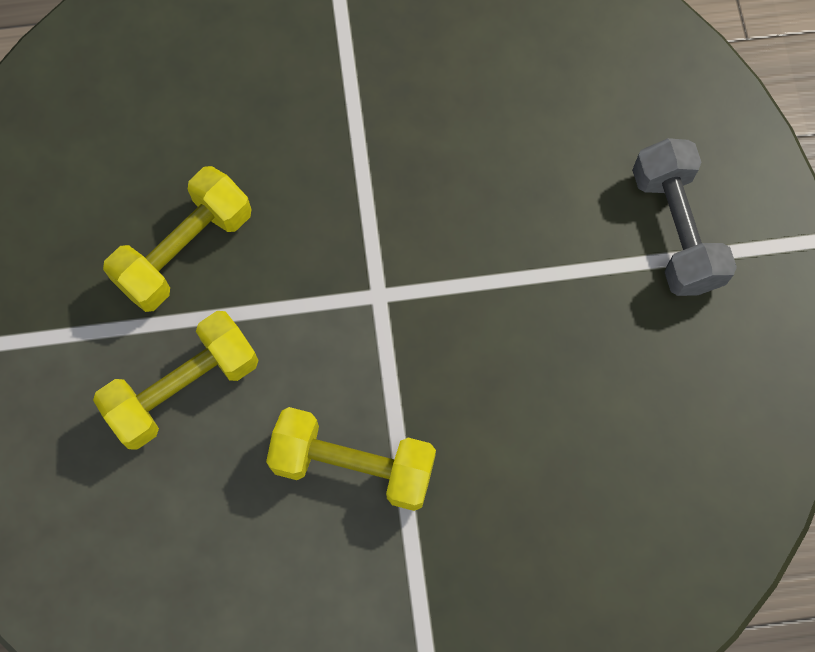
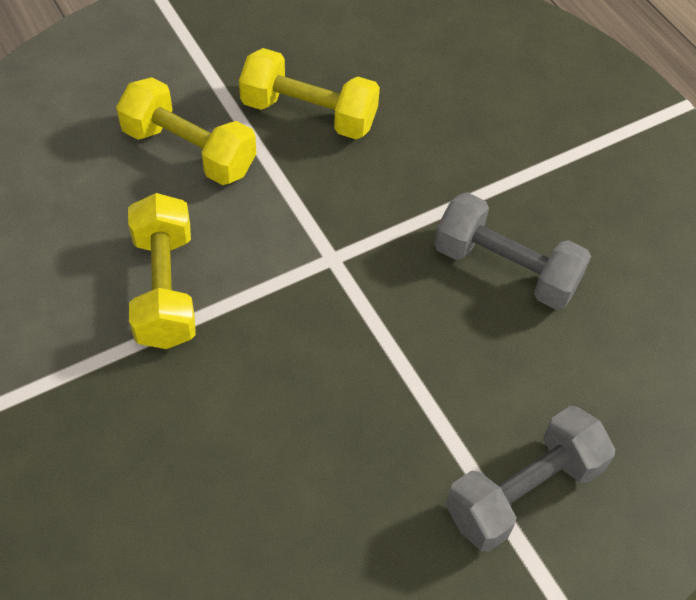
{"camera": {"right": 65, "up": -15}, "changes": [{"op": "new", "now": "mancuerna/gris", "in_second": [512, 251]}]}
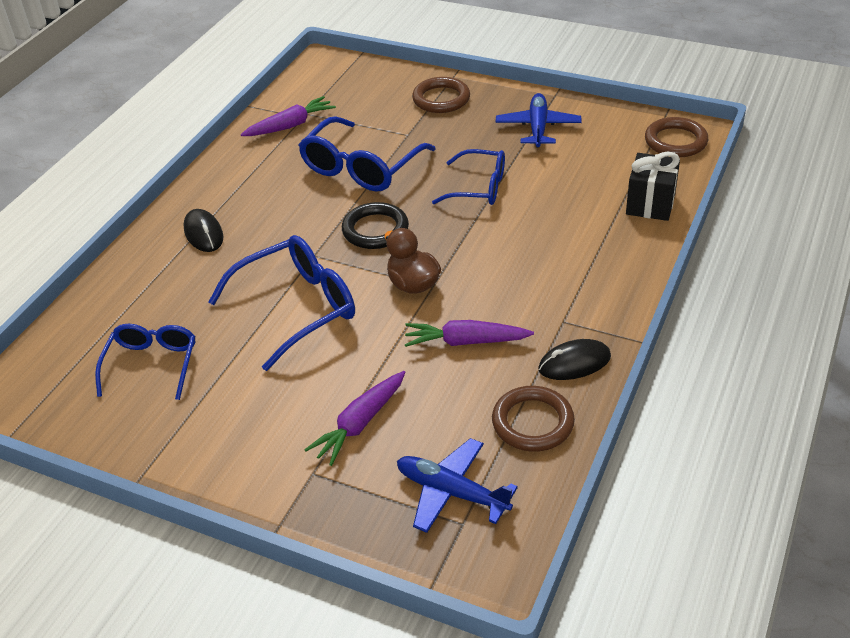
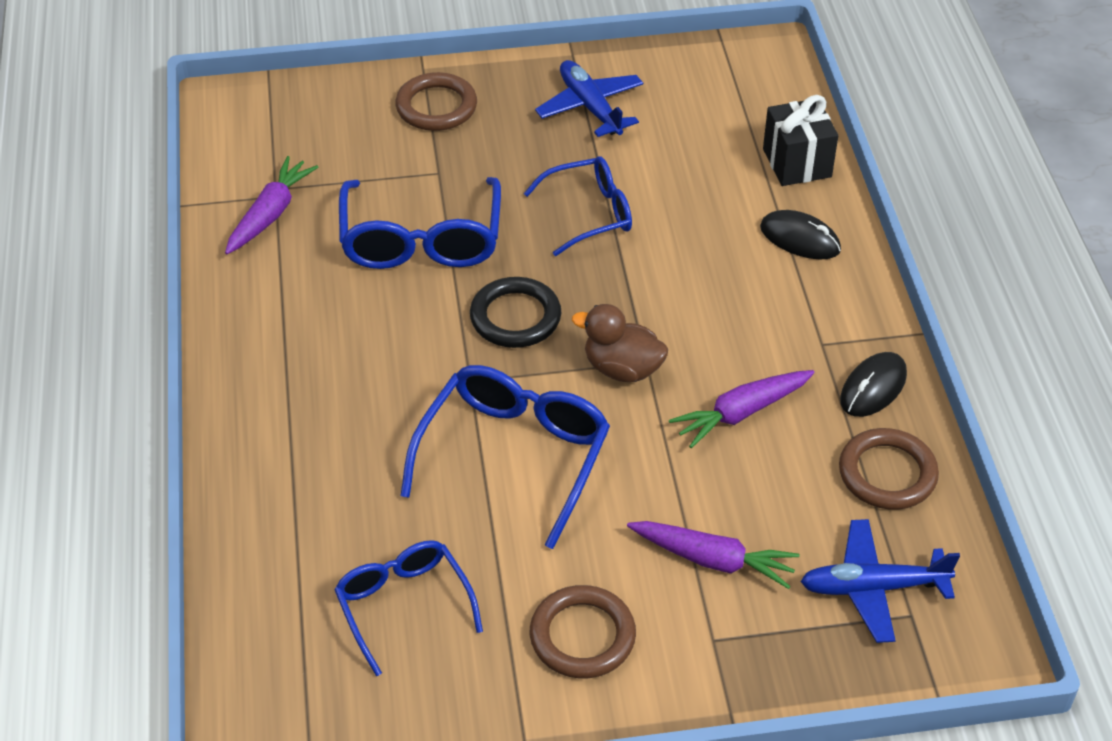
{"camera": {"right": -35, "up": 5}, "changes": [{"op": "shifted", "was": "anillo/marrón", "in_first": [676, 137], "in_second": [583, 631]}, {"op": "shifted", "was": "ratón/negro", "in_first": [203, 230], "in_second": [800, 235]}, {"op": "rotated", "was": "zanahoria/morado", "in_first": [355, 418], "in_second": [713, 555], "clockwise": -75}]}
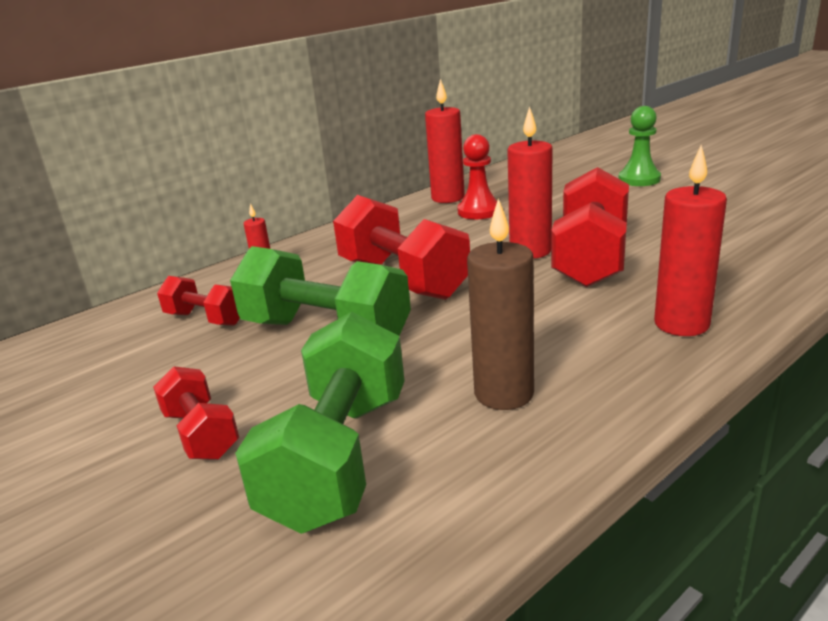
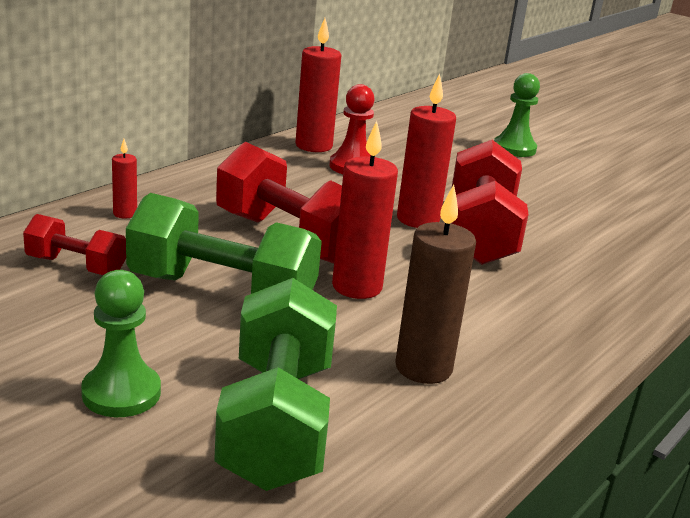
{"camera": {"right": -15, "up": 0}, "changes": [{"op": "shifted", "was": "vela/rojo", "in_first": [690, 240], "in_second": [365, 210]}, {"op": "swapped", "was": "mancuerna/rojo", "now": "peón/verde", "in_first": [196, 413], "in_second": [121, 343]}]}
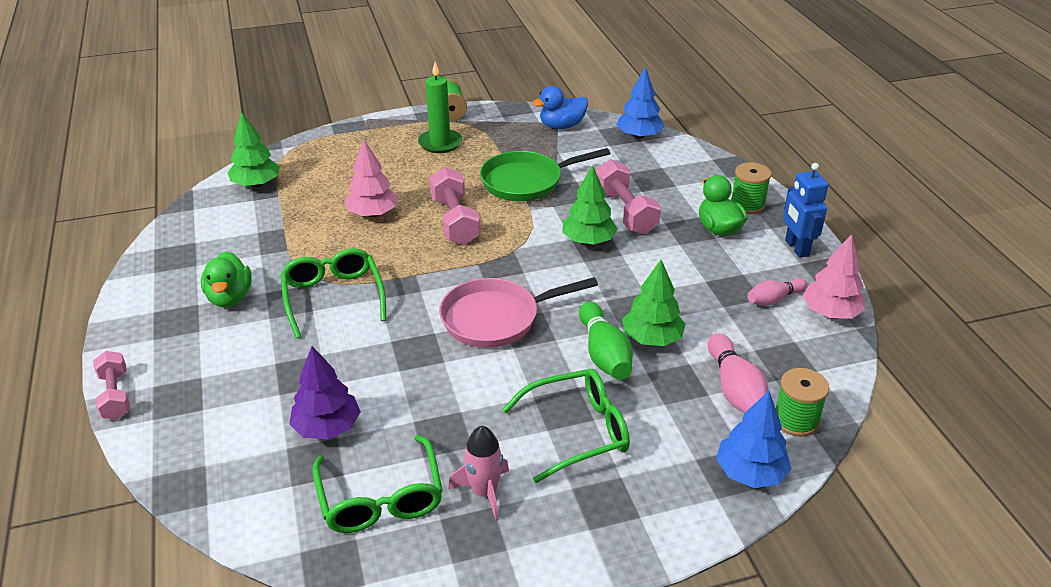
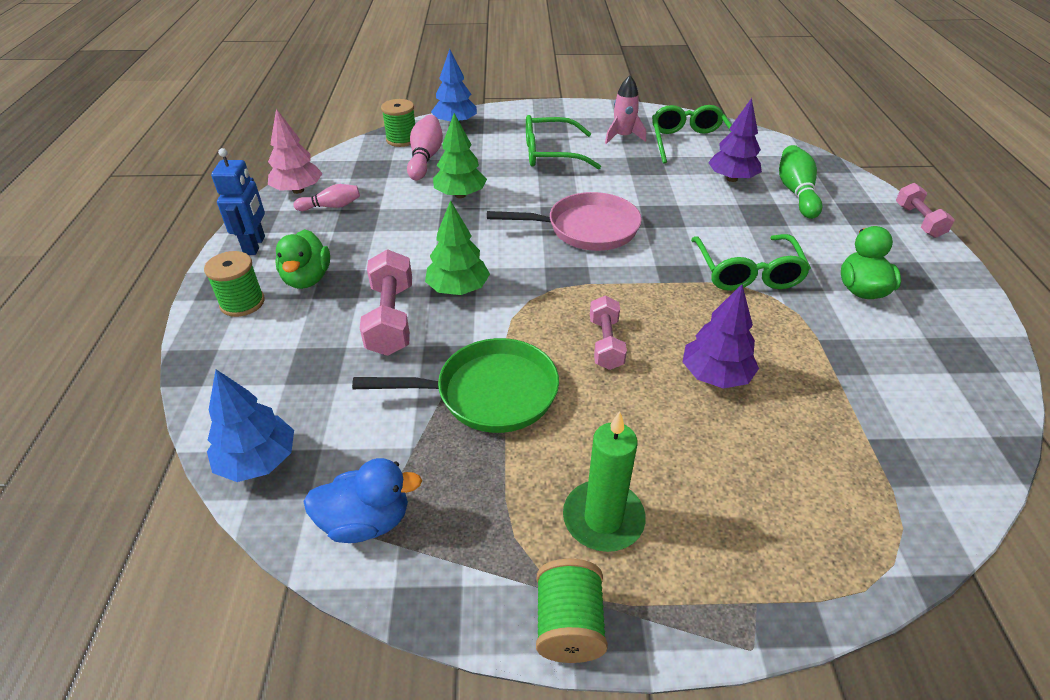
{"camera": {"right": -165, "up": 5}, "changes": [{"op": "gone", "was": "árbol/verde", "in_first": [254, 150]}, {"op": "repainted", "was": "árbol/rosa", "now": "árbol/morado", "in_first": [371, 178], "in_second": [721, 336]}, {"op": "scaled", "was": "mancuerna/rosa", "in_first": [455, 206], "in_second": [608, 333], "ratio": 0.66}, {"op": "shifted", "was": "bolo/verde", "in_first": [605, 341], "in_second": [801, 182]}]}
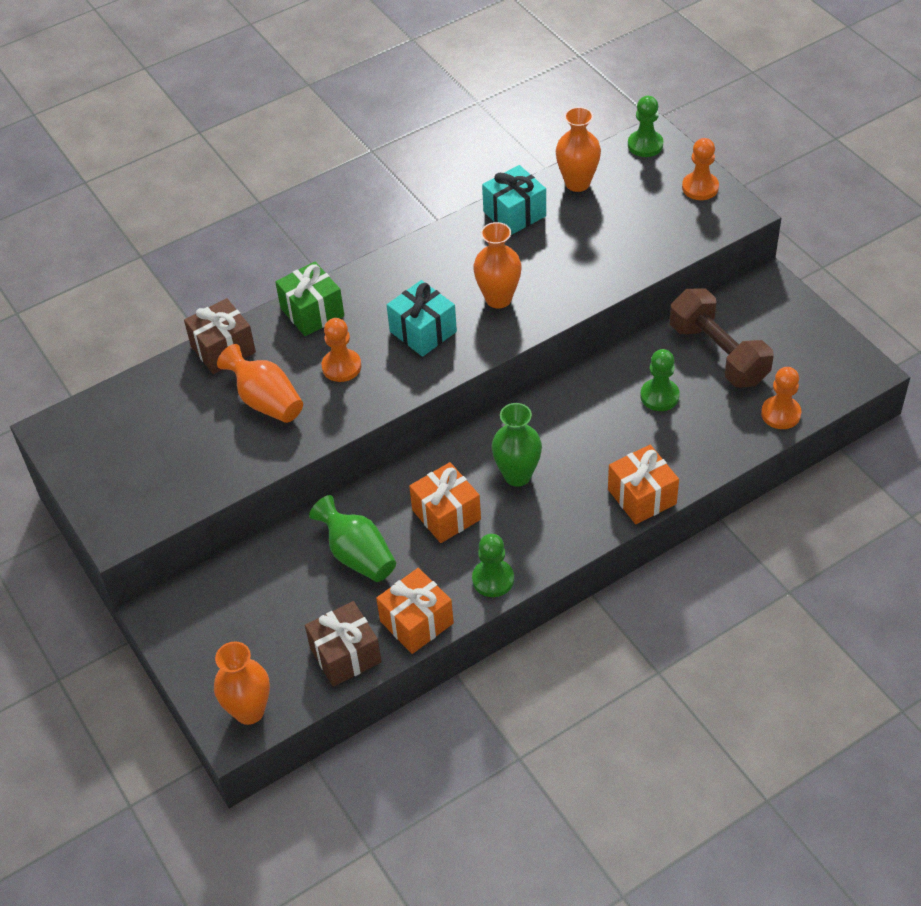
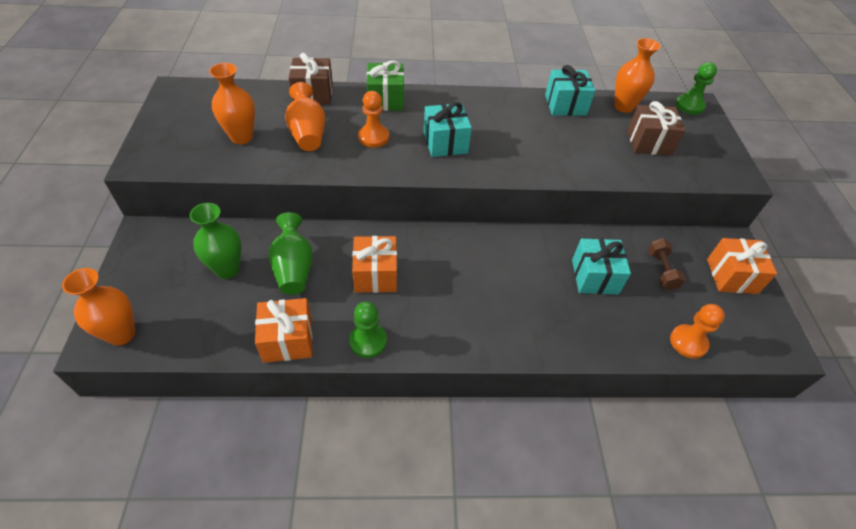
{"camera": {"right": 25, "up": 0}, "changes": [{"op": "gone", "was": "peón/naranja", "in_first": [700, 169]}, {"op": "shifted", "was": "florero/naranja", "in_first": [497, 265], "in_second": [232, 103]}, {"op": "scaled", "was": "mancuerna/marrón", "in_first": [722, 338], "in_second": [667, 264], "ratio": 0.52}, {"op": "swapped", "was": "peón/verde", "now": "regalo/turquesa", "in_first": [660, 380], "in_second": [601, 266]}, {"op": "shifted", "was": "florero/verde", "in_first": [517, 445], "in_second": [215, 241]}, {"op": "shifted", "was": "regalo/naranja", "in_first": [643, 484], "in_second": [742, 266]}, {"op": "shifted", "was": "regalo/marrón", "in_first": [343, 644], "in_second": [656, 128]}]}
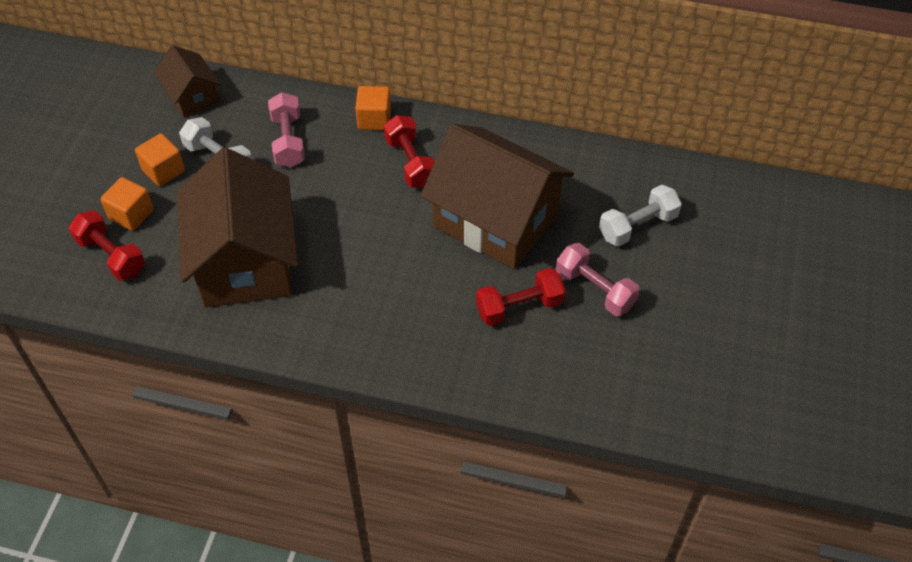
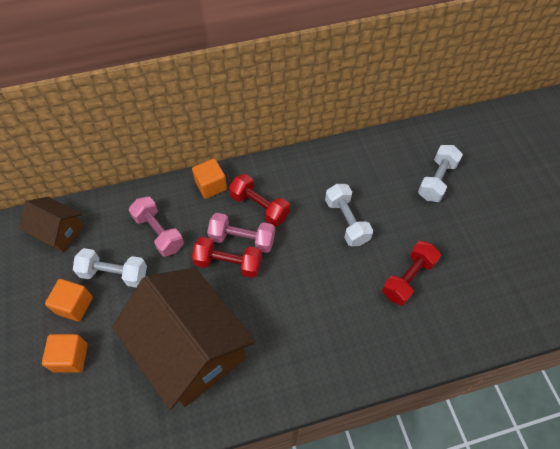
{"camera": {"right": -30, "up": 5}, "changes": [{"op": "swapped", "was": "casa/marrón", "now": "mancuerna/blanco", "in_first": [497, 196], "in_second": [349, 215]}, {"op": "shifted", "was": "mancuerna/rojo", "in_first": [107, 245], "in_second": [227, 257]}, {"op": "shifted", "was": "mancuerna/rosa", "in_first": [598, 279], "in_second": [241, 233]}]}
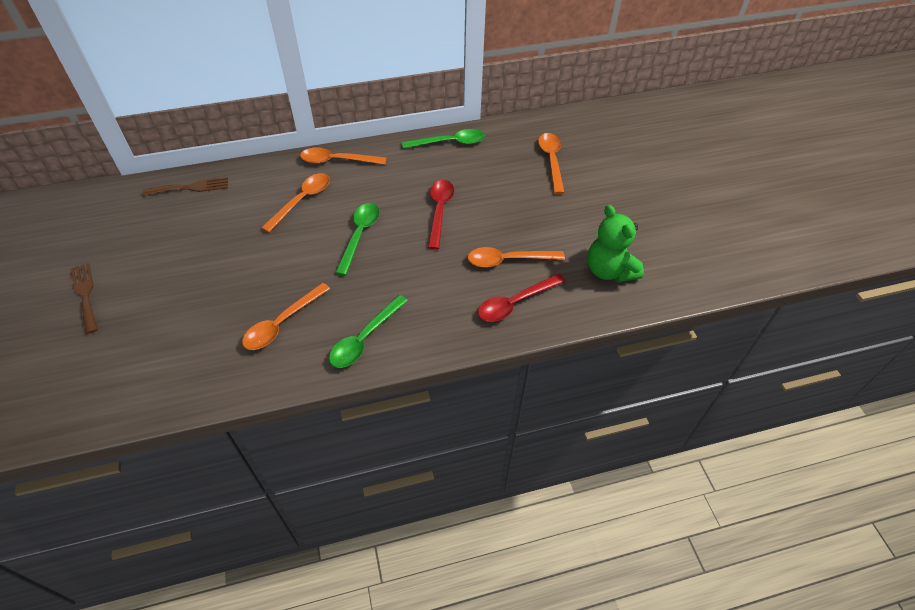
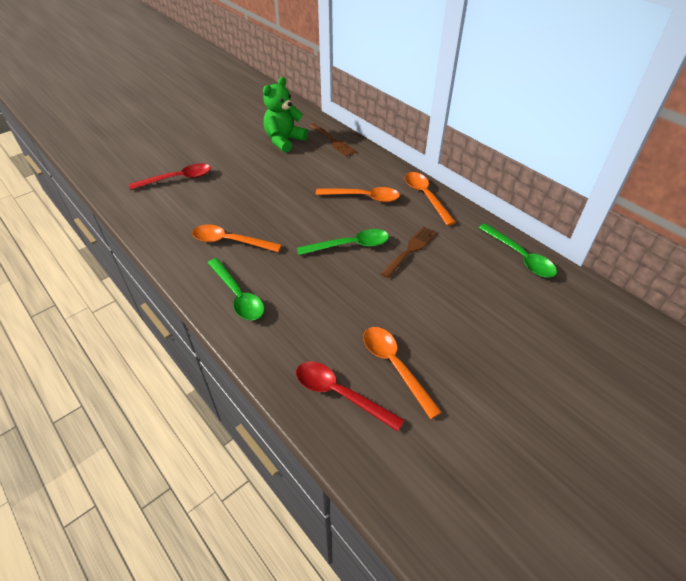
{"camera": {"right": 65, "up": -5}, "changes": [{"op": "gone", "was": "cuchara/naranja", "in_first": [551, 163]}, {"op": "shifted", "was": "cuchara/rojo", "in_first": [441, 214], "in_second": [170, 176]}, {"op": "shifted", "was": "osito/verde", "in_first": [615, 243], "in_second": [285, 115]}, {"op": "shifted", "was": "tenedor/marrón", "in_first": [84, 298], "in_second": [408, 252]}, {"op": "rotated", "was": "cuchara/verde", "in_first": [368, 331], "in_second": [236, 289], "clockwise": -135}]}
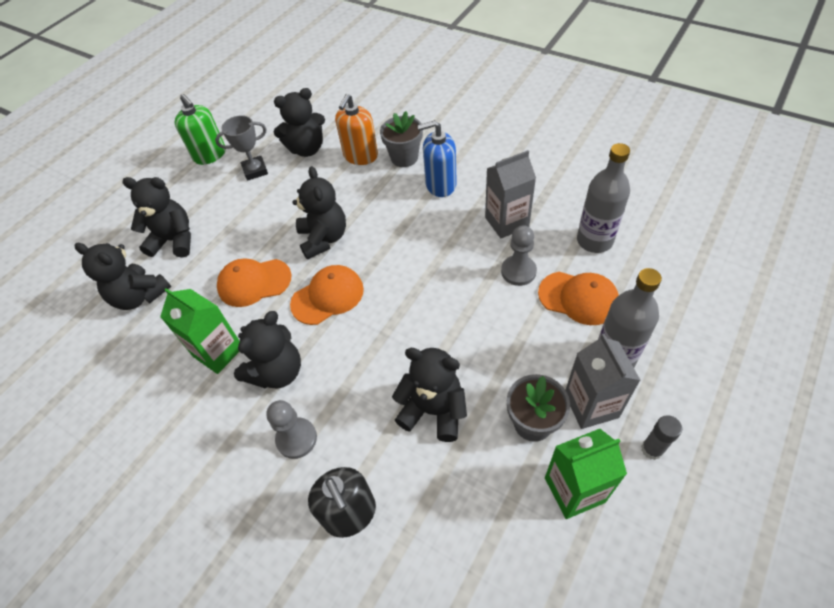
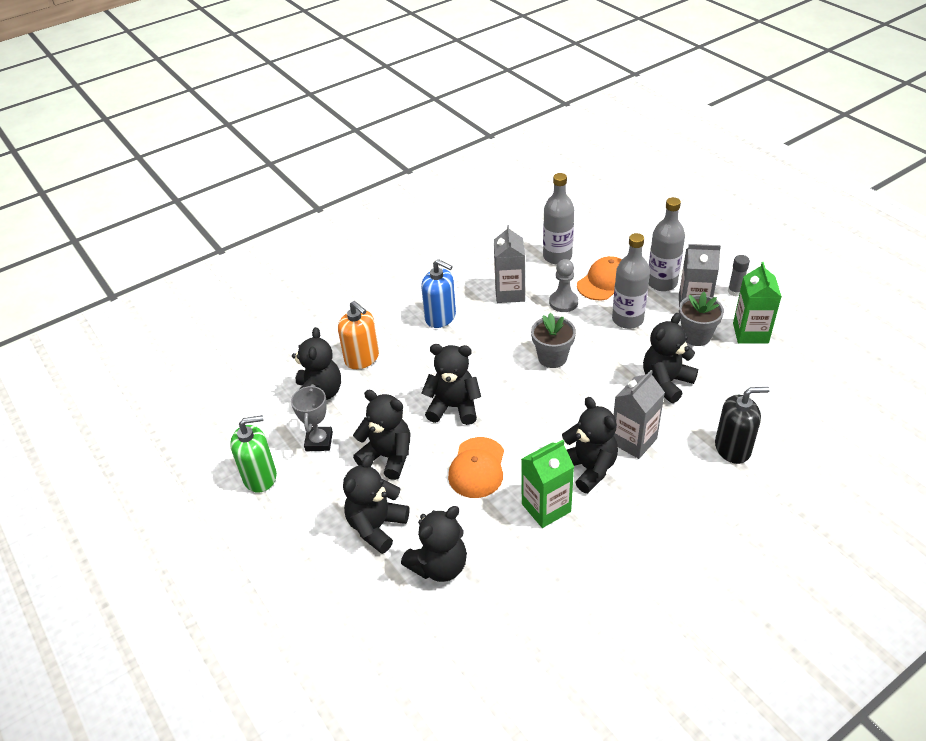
{"camera": {"right": -70, "up": -10}, "changes": [{"op": "shifted", "was": "maceta/gris", "in_first": [401, 139], "in_second": [553, 340]}, {"op": "rotated", "was": "dispensador de jabón/azul", "in_first": [437, 158], "in_second": [438, 293], "clockwise": -75}, {"op": "gone", "was": "gorra/naranja", "in_first": [327, 295]}, {"op": "gone", "was": "peón/gris", "in_first": [291, 429]}, {"op": "new", "now": "botella/gris", "in_second": [631, 281]}, {"op": "new", "now": "cartón de leche/gris", "in_second": [639, 414]}, {"op": "new", "now": "osito/negro", "in_second": [381, 435]}]}
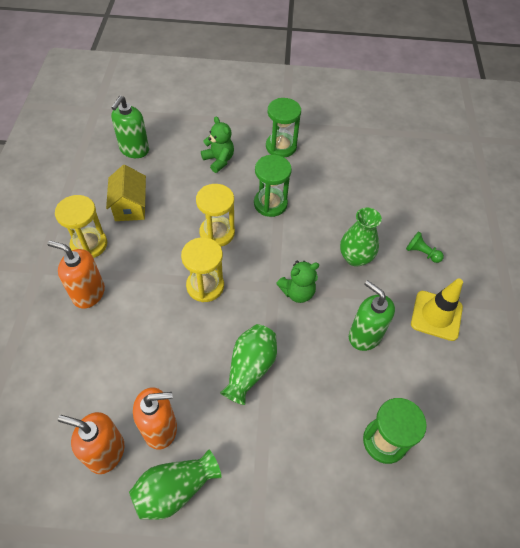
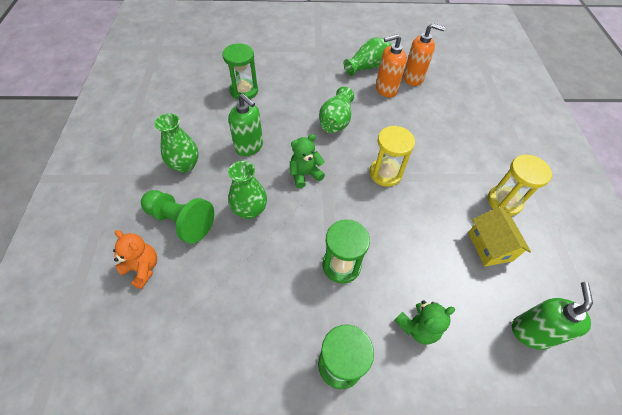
{"camera": {"right": 175, "up": 0}, "changes": [{"op": "rotated", "was": "osito/verde", "in_first": [217, 145], "in_second": [424, 322], "clockwise": -75}, {"op": "gone", "was": "reloj de arena/amarillo", "in_first": [215, 215]}, {"op": "scaled", "was": "peón/verde", "in_first": [425, 247], "in_second": [177, 217], "ratio": 1.97}, {"op": "gone", "was": "dispensador de jabón/naranja", "in_first": [76, 274]}, {"op": "swapped", "was": "cono de tráfico/amarillo", "now": "florero/verde", "in_first": [437, 309], "in_second": [177, 143]}, {"op": "new", "now": "osito/naranja", "in_second": [135, 259]}]}
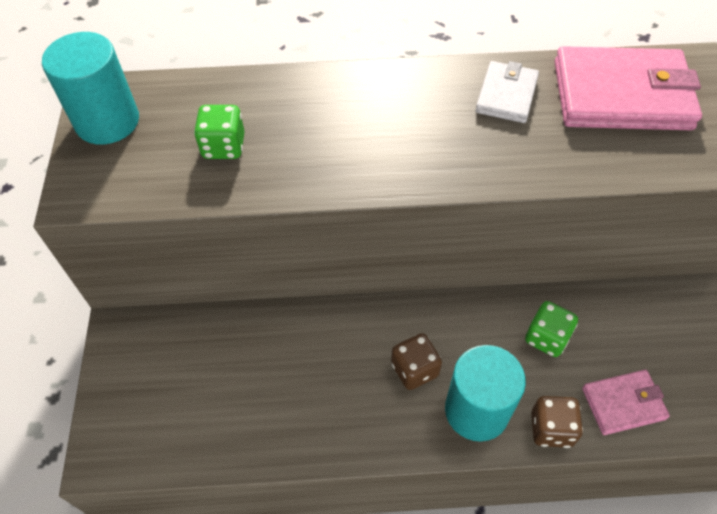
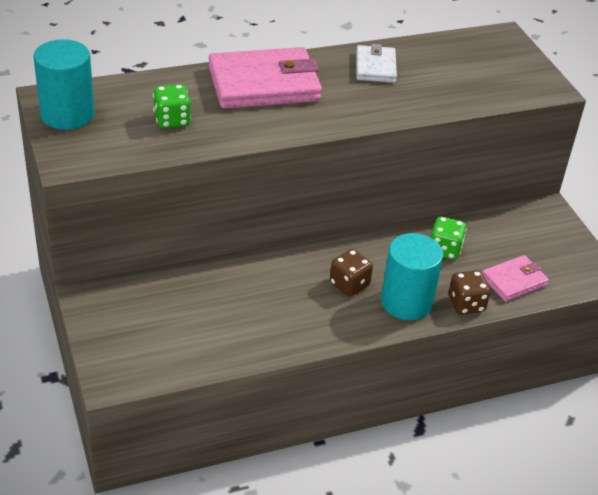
{"camera": {"right": -20, "up": -15}, "changes": [{"op": "shifted", "was": "cartera/rosa", "in_first": [628, 88], "in_second": [265, 78]}]}
